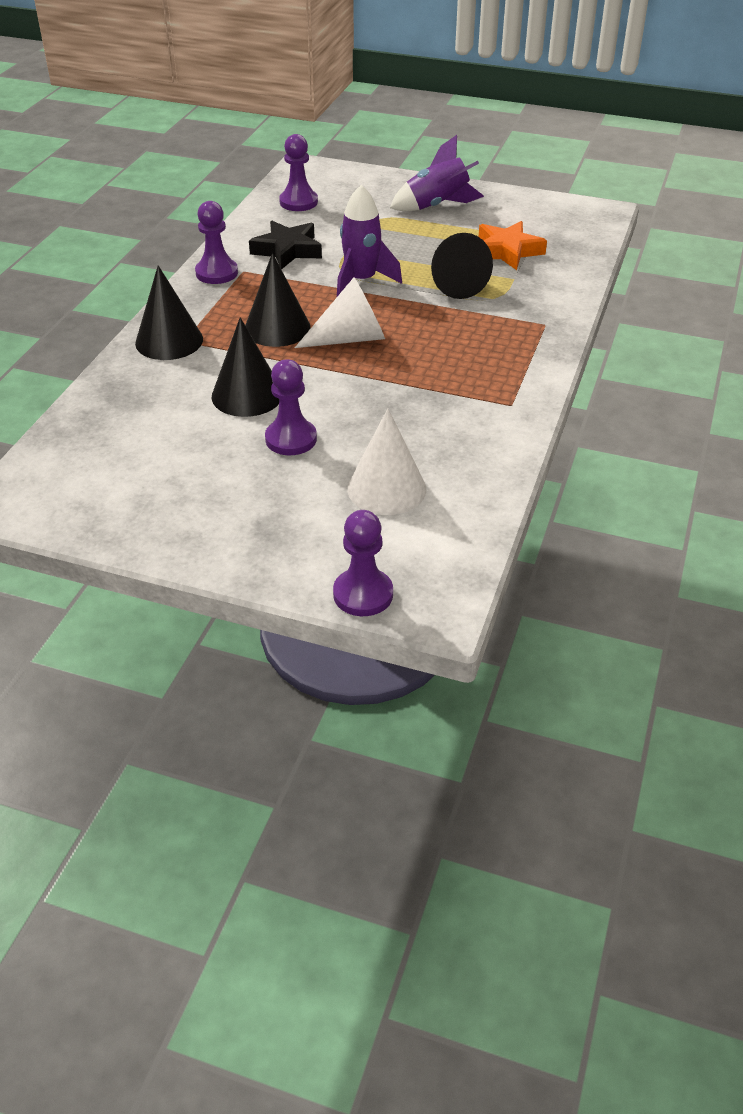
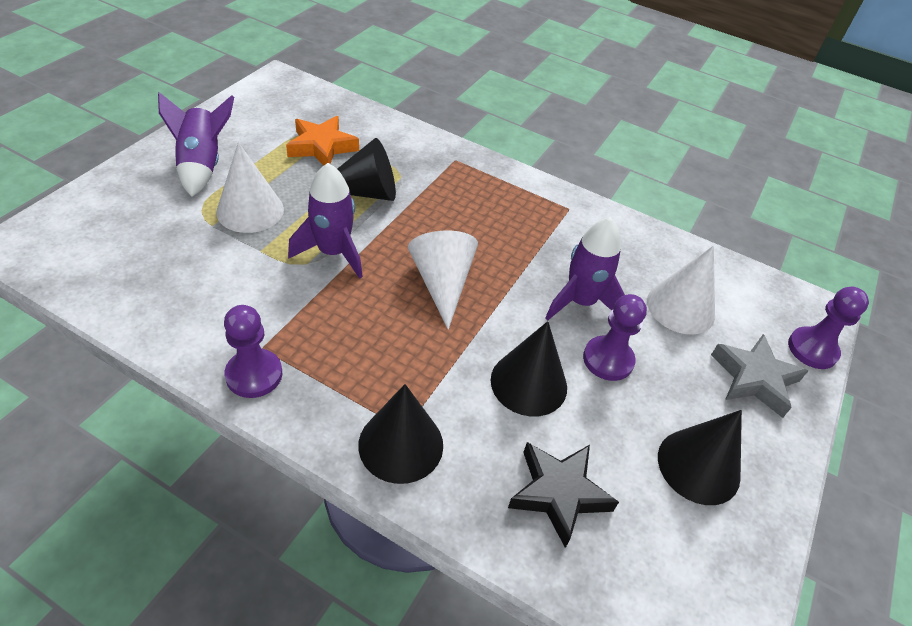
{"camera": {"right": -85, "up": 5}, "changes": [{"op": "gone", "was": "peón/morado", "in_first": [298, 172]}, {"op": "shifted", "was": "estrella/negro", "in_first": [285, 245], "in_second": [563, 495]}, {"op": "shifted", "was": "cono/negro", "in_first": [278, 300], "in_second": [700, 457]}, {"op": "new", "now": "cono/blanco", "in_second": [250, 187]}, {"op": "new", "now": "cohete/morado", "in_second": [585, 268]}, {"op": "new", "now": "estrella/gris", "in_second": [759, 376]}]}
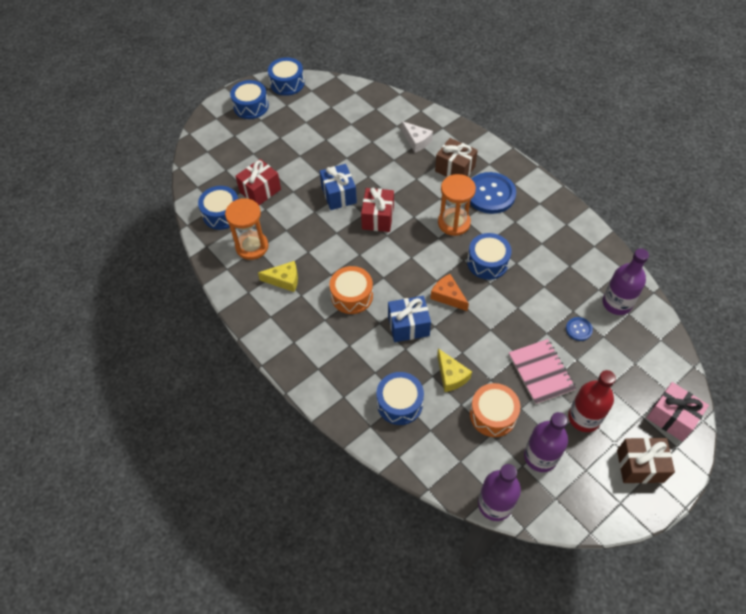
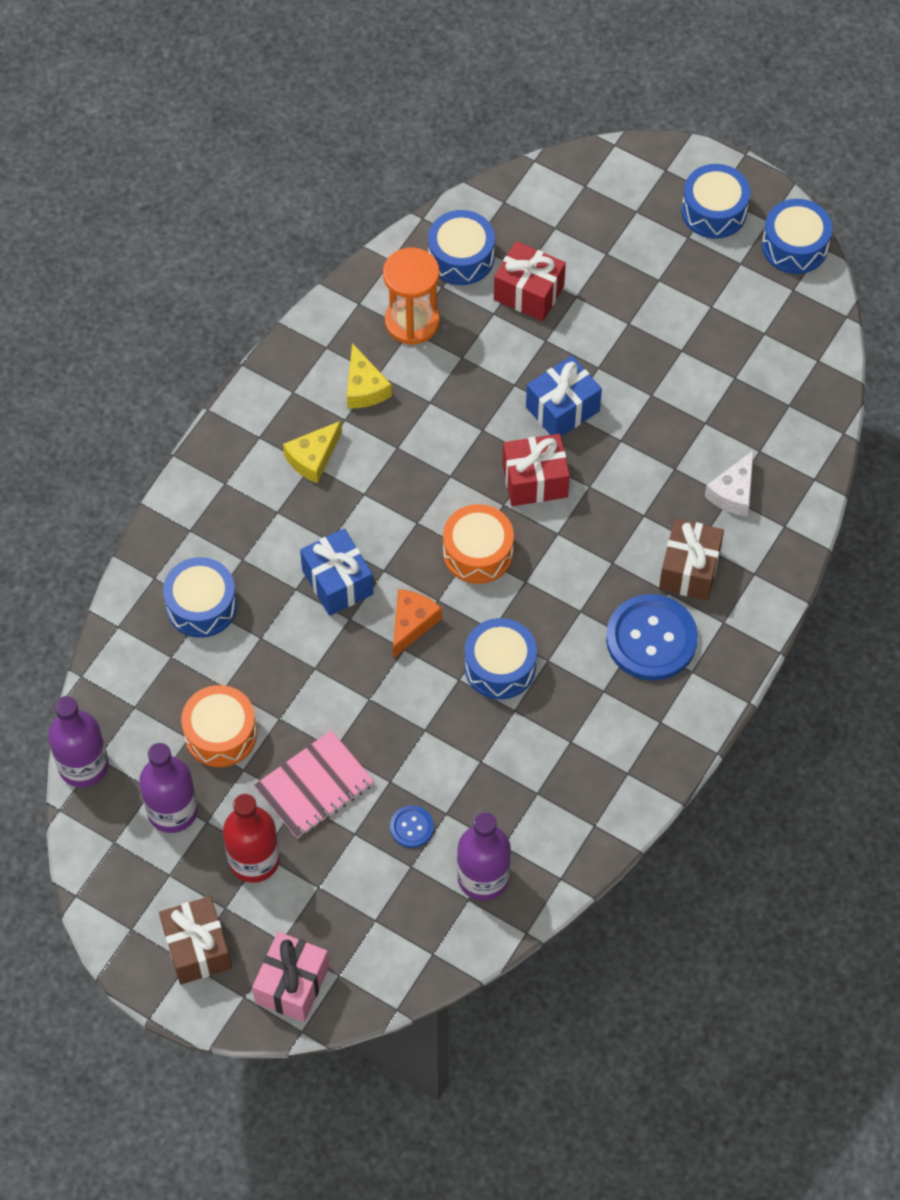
{"camera": {"right": 70, "up": 5}, "changes": [{"op": "gone", "was": "reloj de arena/naranja", "in_first": [457, 205]}, {"op": "shifted", "was": "tambor/naranja", "in_first": [351, 290], "in_second": [478, 544]}, {"op": "shifted", "was": "queso/amarillo", "in_first": [454, 370], "in_second": [312, 452]}]}
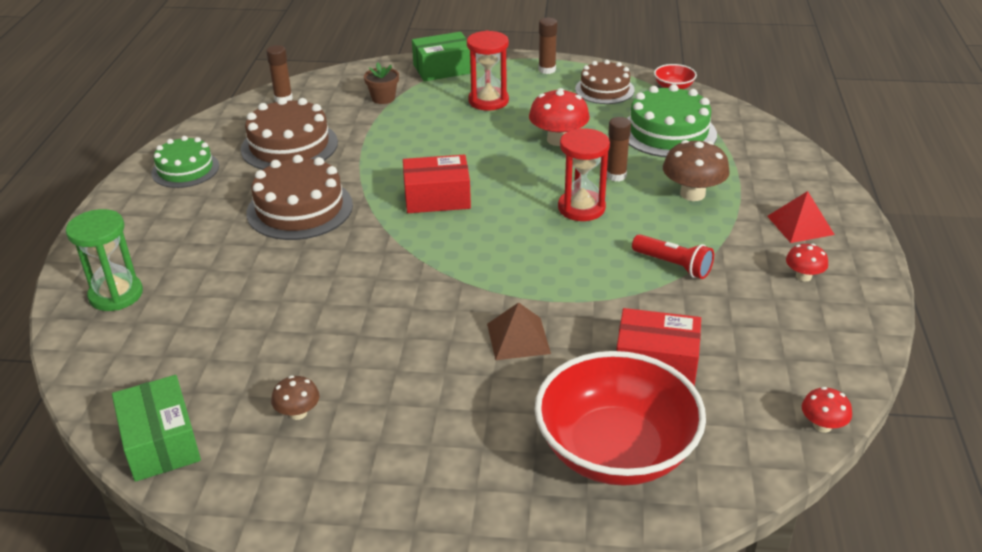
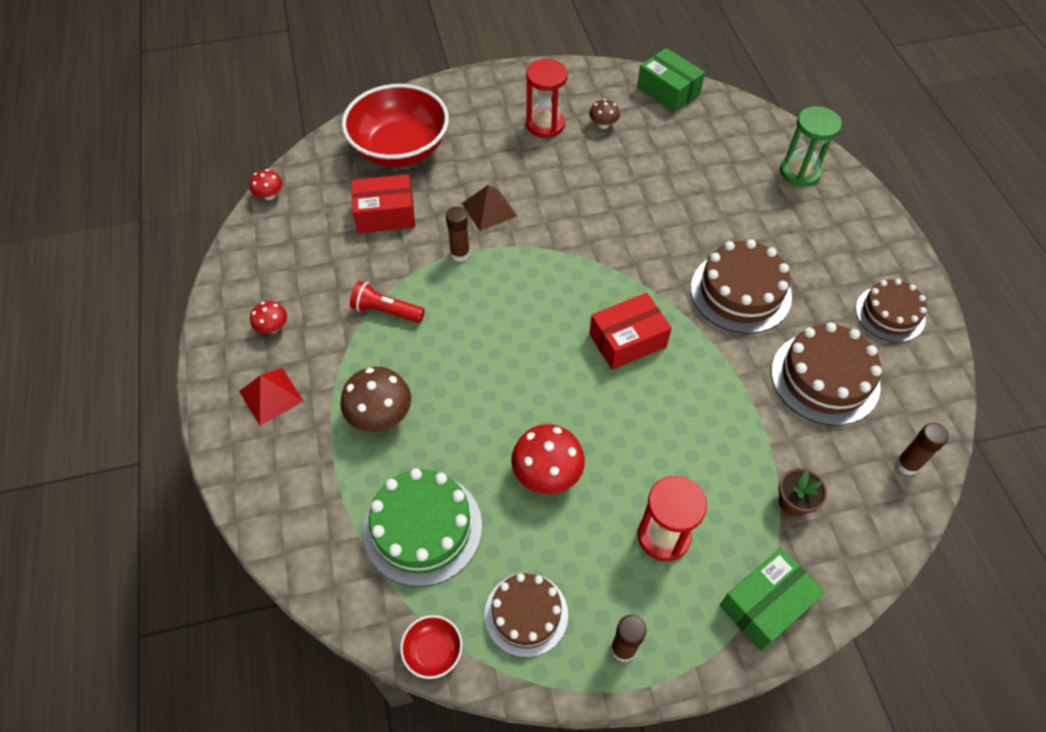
{"camera": {"right": 160, "up": 20}, "changes": [{"op": "shifted", "was": "barra de pegamento/marrón", "in_first": [619, 149], "in_second": [458, 234]}, {"op": "shifted", "was": "reloj de arena/rojo", "in_first": [584, 174], "in_second": [547, 98]}, {"op": "repainted", "was": "tarta/verde", "now": "tarta/marrón", "in_first": [185, 162], "in_second": [891, 310]}]}
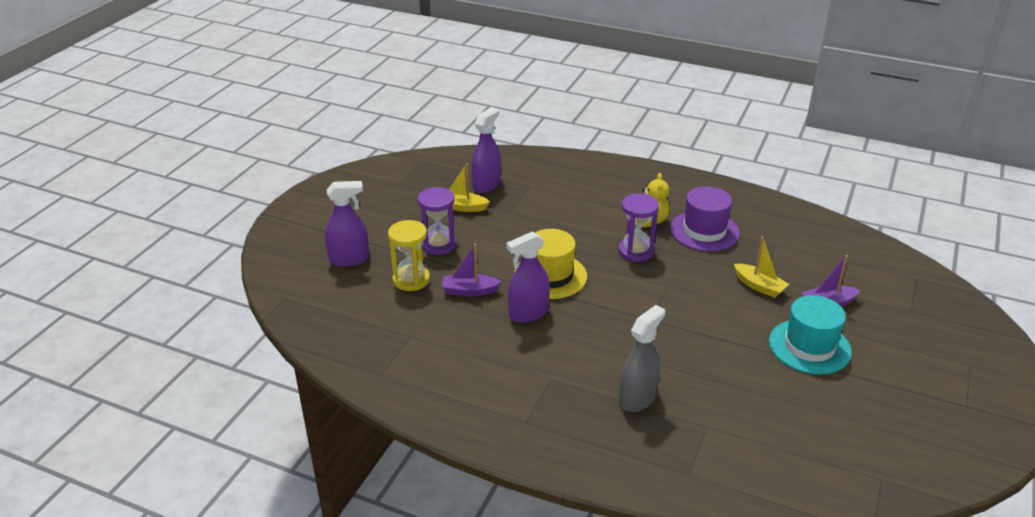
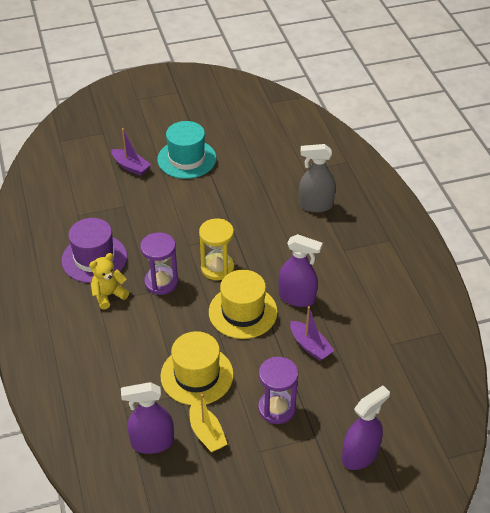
{"camera": {"right": -130, "up": 10}, "changes": [{"op": "rotated", "was": "pulverizador/morado", "in_first": [347, 224], "in_second": [366, 427], "clockwise": 105}, {"op": "shifted", "was": "reloj de arena/amarillo", "in_first": [409, 255], "in_second": [216, 249]}, {"op": "gone", "was": "barco/amarillo", "in_first": [761, 267]}, {"op": "new", "now": "sombrero/amarillo", "in_second": [197, 368]}]}
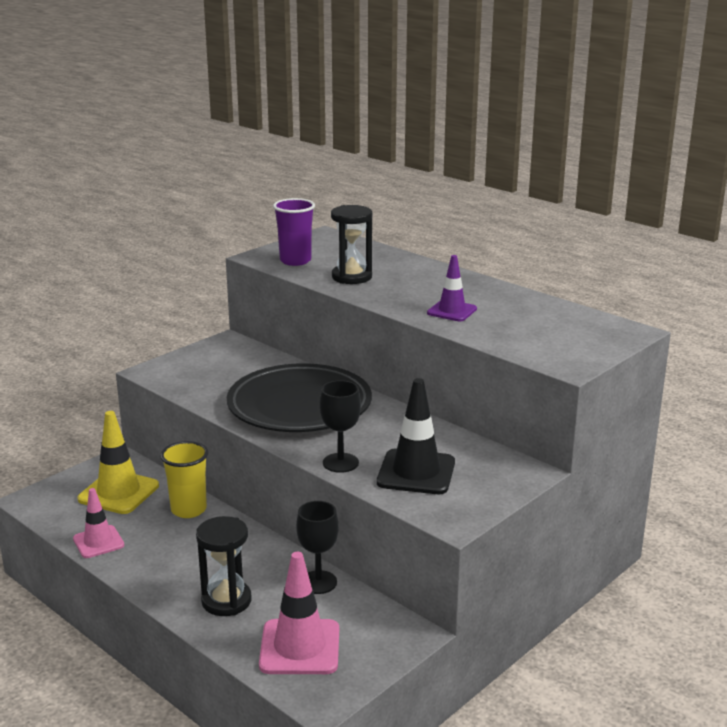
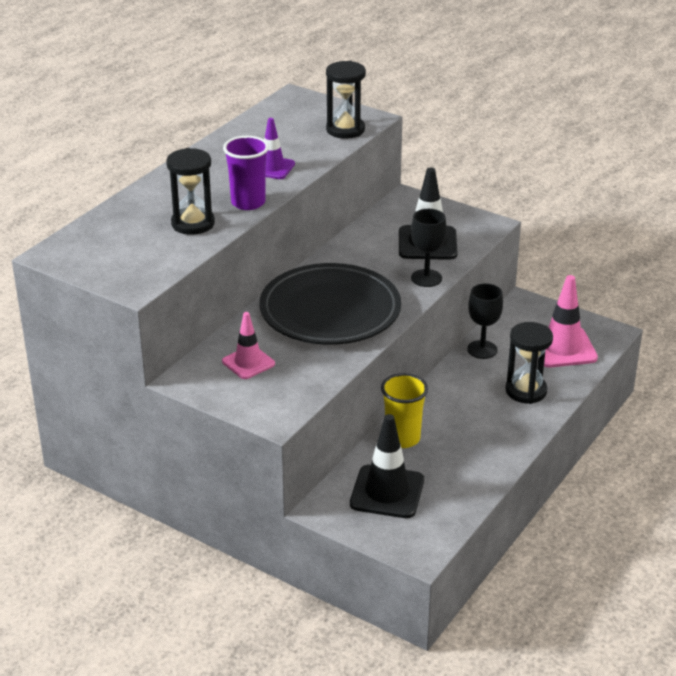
{"camera": {"right": -100, "up": 10}, "changes": [{"op": "shifted", "was": "vaso/morado", "in_first": [294, 232], "in_second": [246, 173]}, {"op": "repainted", "was": "cono de tráfico/amarillo", "now": "cono de tráfico/negro", "in_first": [118, 462], "in_second": [387, 466]}, {"op": "shifted", "was": "cono de tráfico/rosa", "in_first": [98, 523], "in_second": [248, 345]}, {"op": "new", "now": "reloj de arena/negro", "in_second": [346, 100]}]}
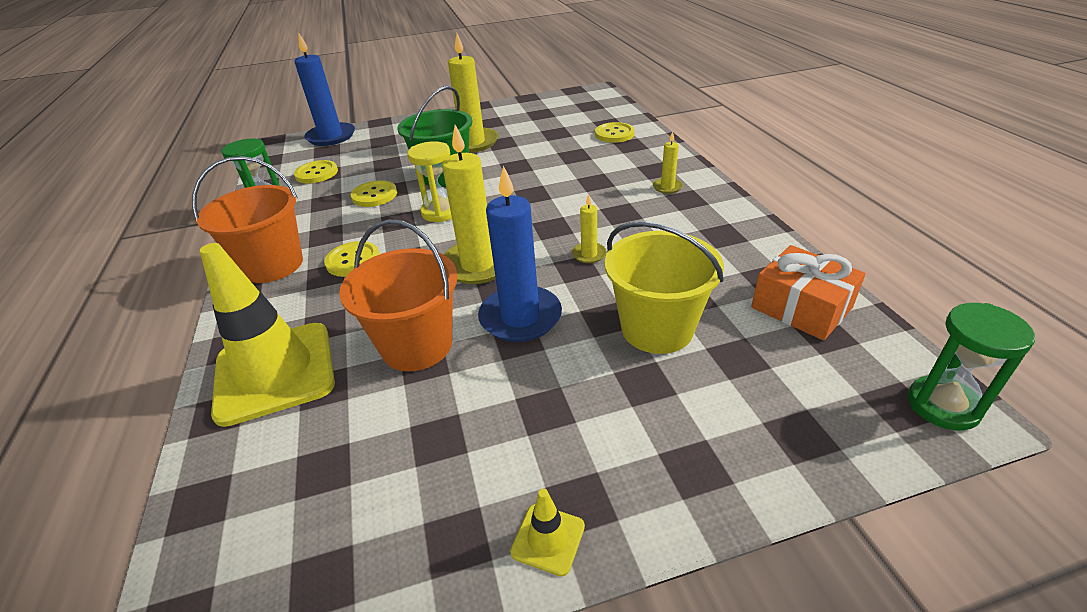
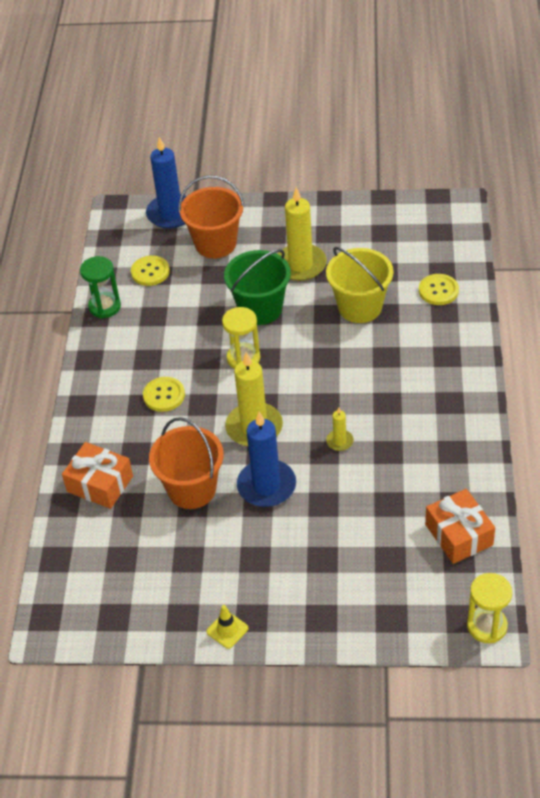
{"camera": {"right": 20, "up": 10}, "changes": [{"op": "gone", "was": "vela/amarillo", "in_first": [668, 163]}, {"op": "shifted", "was": "balde/naranja", "in_first": [247, 219], "in_second": [212, 216]}, {"op": "gone", "was": "botón/amarillo", "in_first": [374, 193]}, {"op": "shifted", "was": "balde/amarillo", "in_first": [664, 287], "in_second": [359, 285]}, {"op": "swapped", "was": "cono de tráfico/amarillo", "now": "regalo/naranja", "in_first": [267, 335], "in_second": [97, 475]}, {"op": "repainted", "was": "reloj de arena/verde", "now": "reloj de arena/amarillo", "in_first": [971, 367], "in_second": [489, 608]}]}
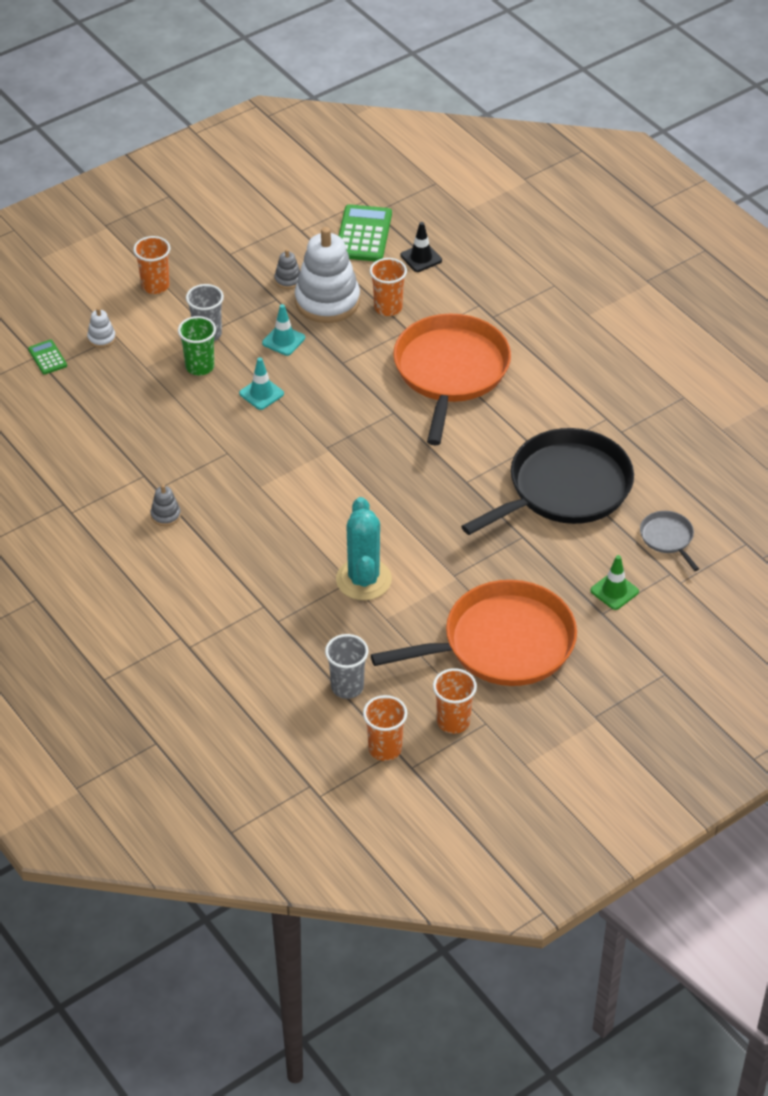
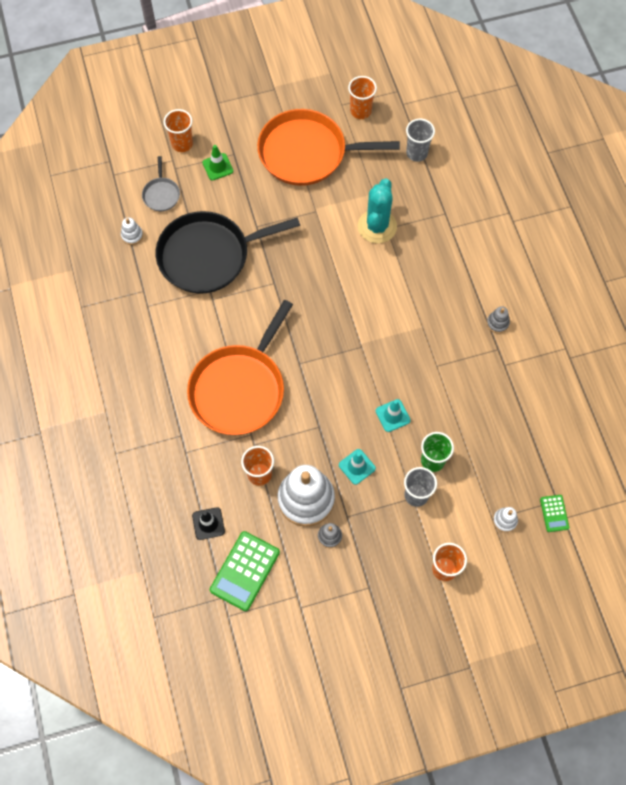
{"camera": {"right": -160, "up": 20}, "changes": [{"op": "shifted", "was": "vaso/naranja", "in_first": [385, 728], "in_second": [178, 130]}, {"op": "new", "now": "juguete apilable/blanco", "in_second": [132, 231]}]}
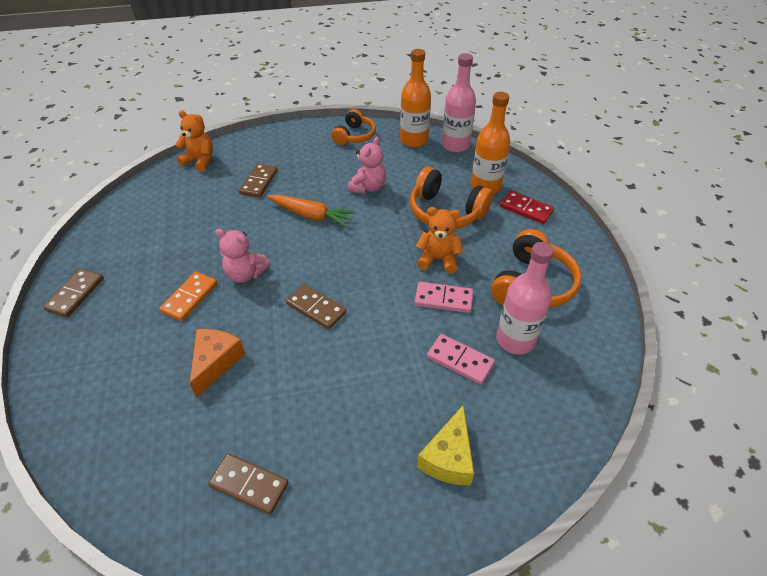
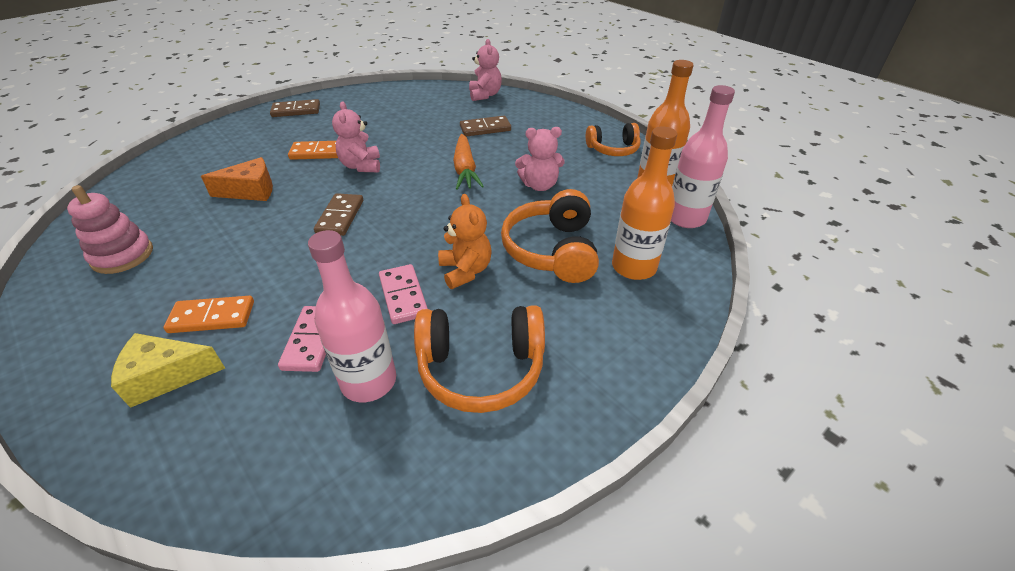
{"camera": {"right": 60, "up": -5}, "changes": [{"op": "repainted", "was": "osito/naranja", "now": "osito/rosa", "in_first": [194, 141], "in_second": [485, 70]}, {"op": "gone", "was": "ficha de dominó/rojo", "in_first": [527, 207]}, {"op": "swapped", "was": "ficha de dominó/marrón", "now": "juguete apilable/rosa", "in_first": [248, 484], "in_second": [110, 229]}, {"op": "new", "now": "ficha de dominó/naranja", "in_second": [208, 314]}]}
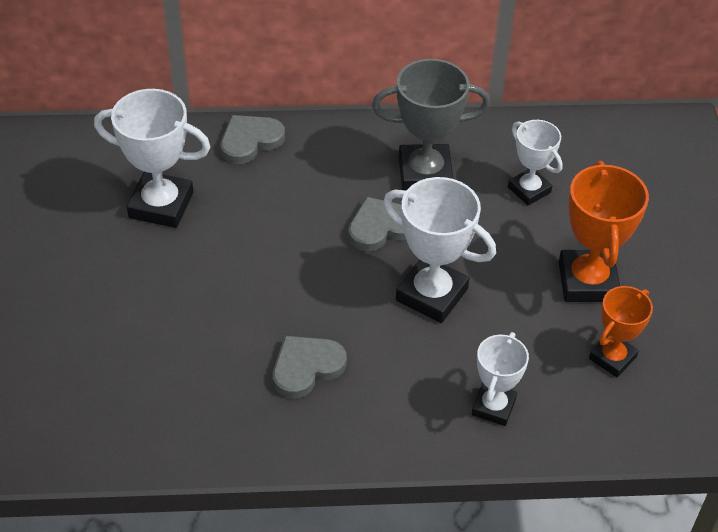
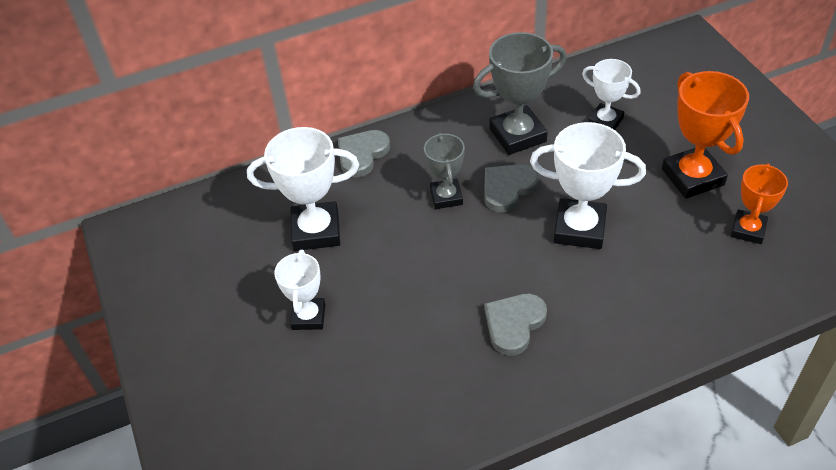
{"camera": {"right": -15, "up": 0}, "changes": [{"op": "shifted", "was": "trofeo/blanco", "in_first": [500, 379], "in_second": [299, 290]}, {"op": "new", "now": "trofeo/gris", "in_second": [444, 170]}]}
